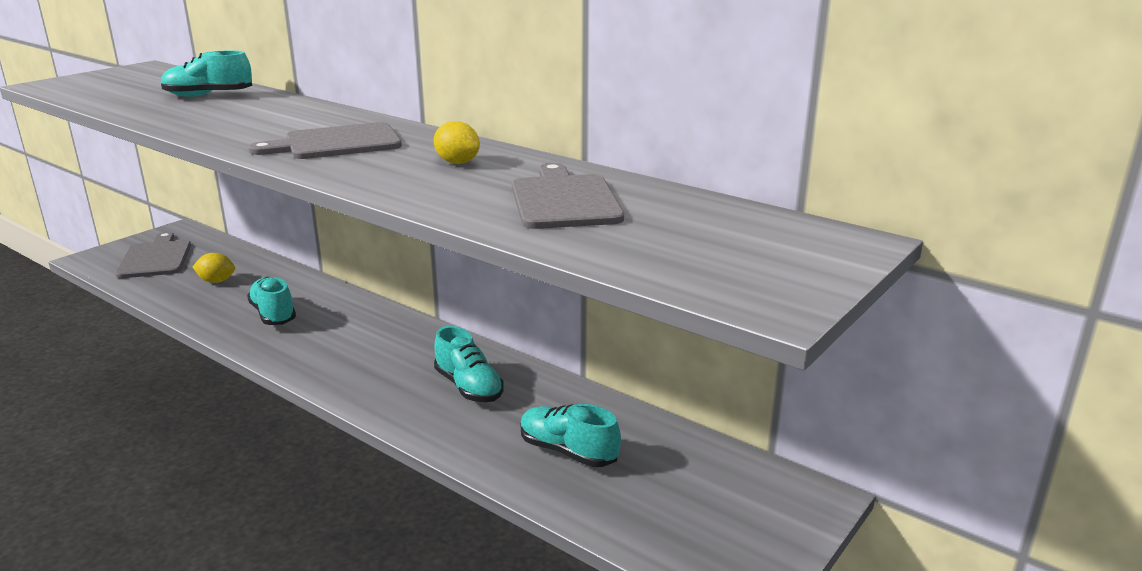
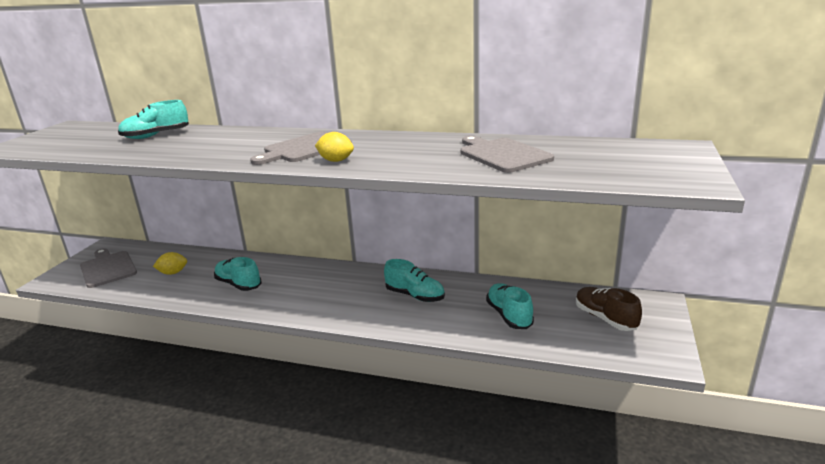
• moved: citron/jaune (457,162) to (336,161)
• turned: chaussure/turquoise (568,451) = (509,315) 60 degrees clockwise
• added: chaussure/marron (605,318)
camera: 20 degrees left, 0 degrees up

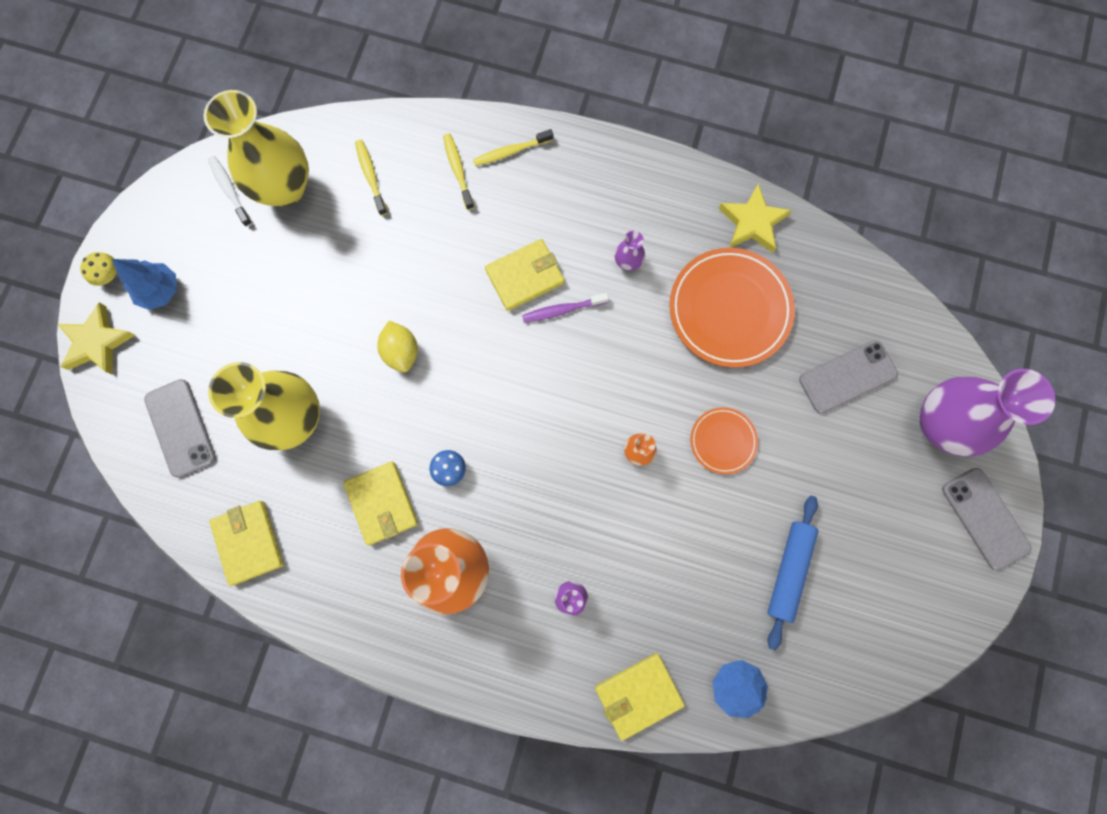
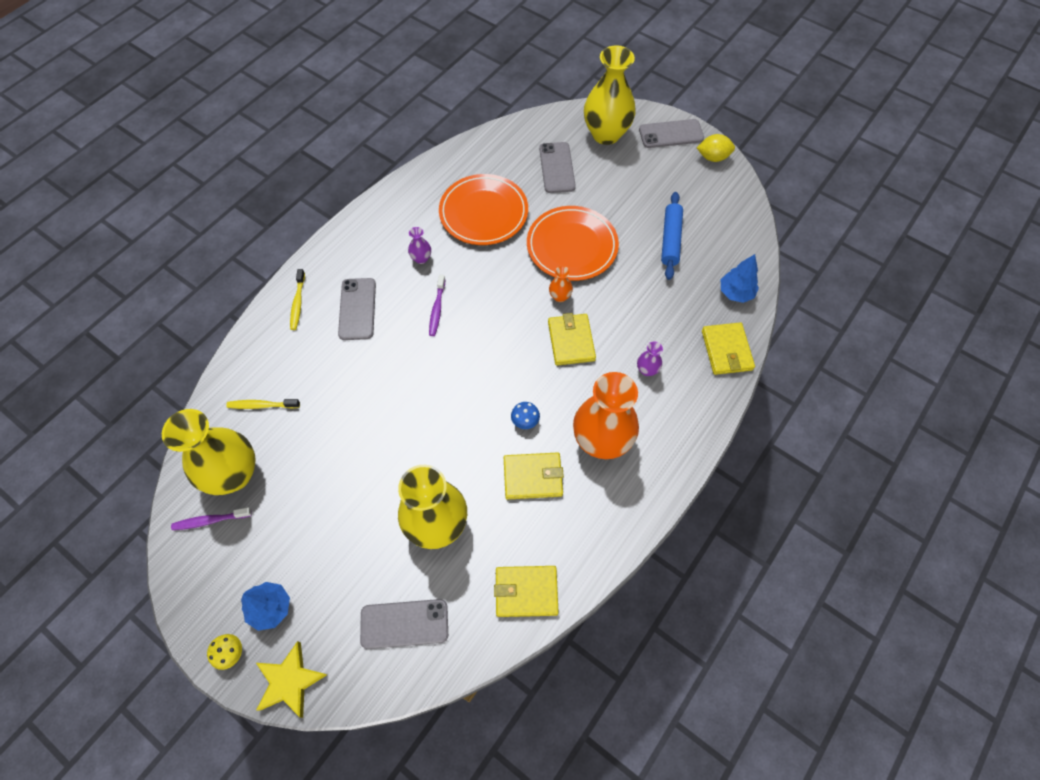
• recoloured: brosse à dents/blanc (230,190) to brosse à dents/violet (210,520)
• moved: citron/jaune (401,352) to (713,157)
• removed: brosse à dents/jaune (458,170)
• moved: portefeuille/jaune (525,276) to (571,341)
• resized: assiette/orange (723,441) = (572,246) x1.90
• removed: étoile/jaune (752,222)
• turned: rouleau à pâtisserie/bleu (788,571) = (670,240) 60 degrees clockwise
• recoloured: vase/violet (940,424) to vase/jaune (606,134)
• added: téléphone/gris (357,309)
camera: 70 degrees left, 15 degrees down

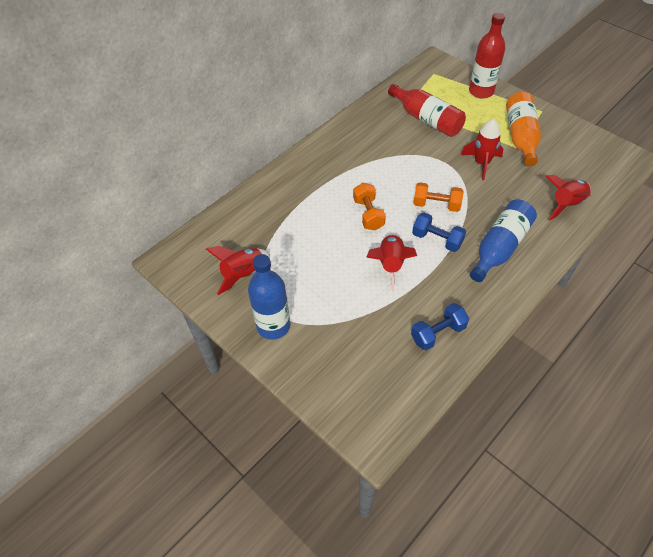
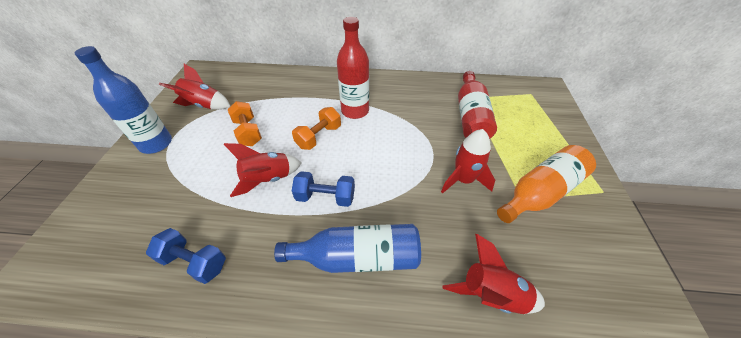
• turned: haltère/bleu (437,240) = (325,197) 75 degrees counterclockwise
• moved: haltère/orange (436,205) to (248,132)
• moved: bouteille/rouge (481,91) to (355,111)
camera: 50 degrees right, 5 degrees down

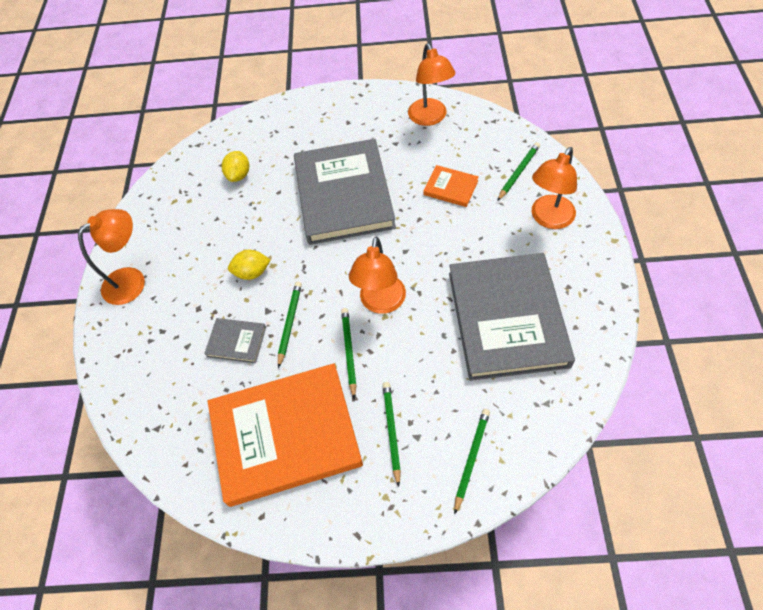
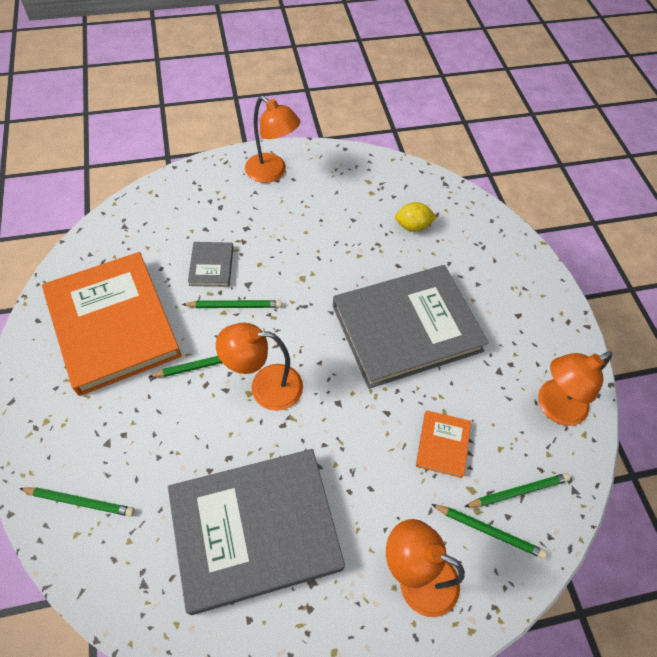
• removed: citron/jaune (252,272)
• moved: crayon/vert (391,431) to (518,491)
camera: 70 degrees right, 0 degrees up

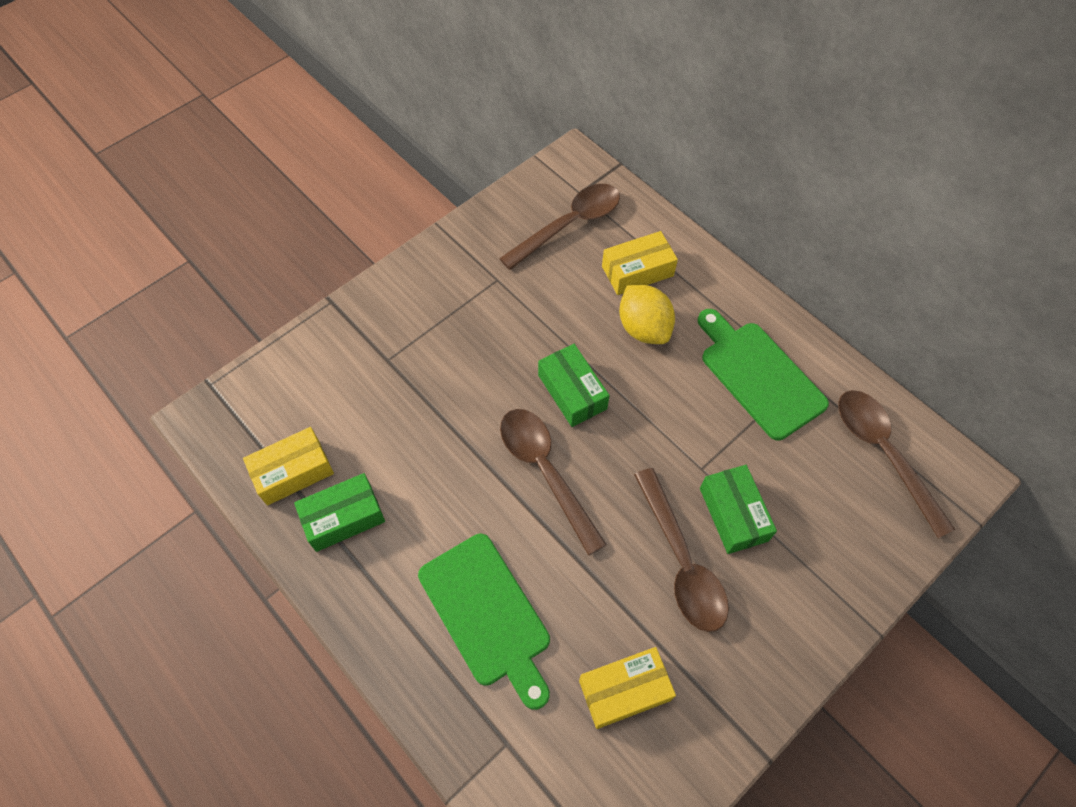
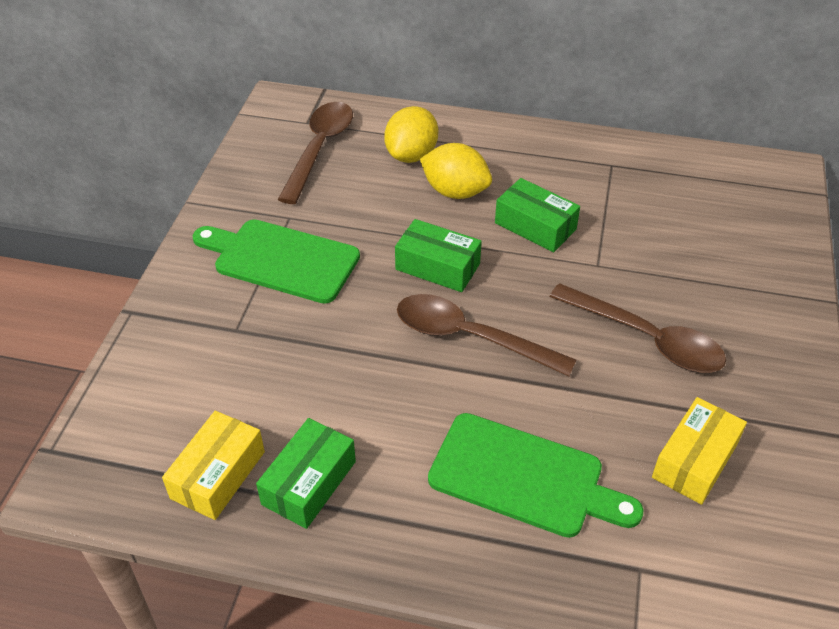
• replaced: boîte/jaune (637,271) to citron/jaune (411,155)
• moved: planche à découper/vert (758,376) to (281,260)
• moved: boîte/vert (733,514) to (535,226)
• removed: cuillère/marron (883,453)
camera: 35 degrees left, 15 degrees down

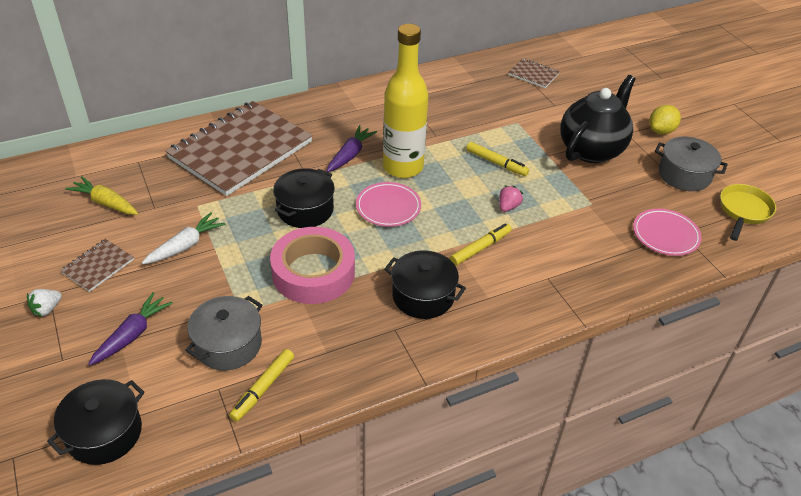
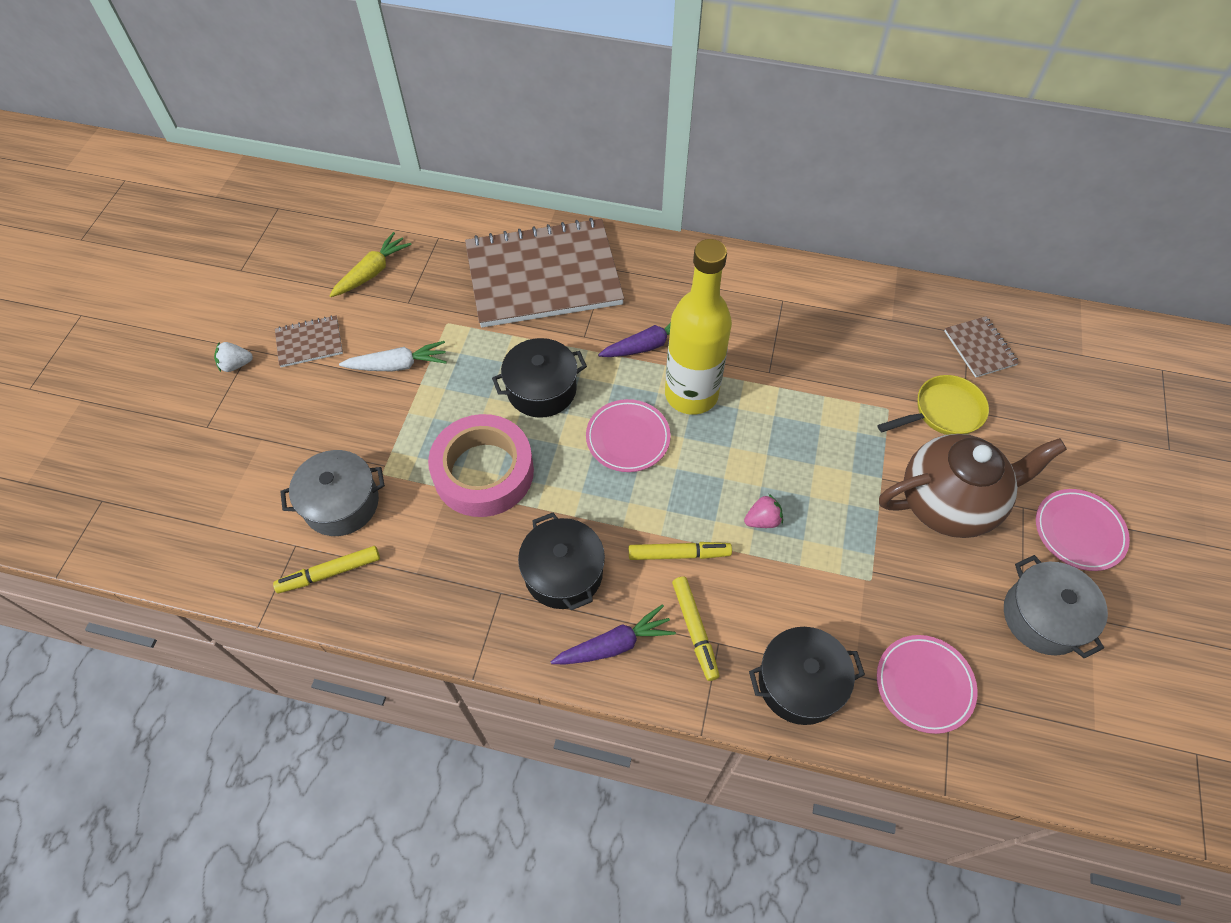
• moved: marmite/noir (104,433) to (799,683)
• turned: carotte/jaune (106,203) = (372,272) 60 degrees clockwise
• moved: carotte/violet (132,335) to (614,645)
• moved: feutre/jaune (496,163) to (695,630)
• recoloured: théière/noir (591,150) to théière/marron (948,503)
• replaced: citron/jaune (661,131) to assiette/rose (1078,532)
• moved: poêle/jaune (743,211) to (943,412)
camera: 40 degrees right, 15 degrees up

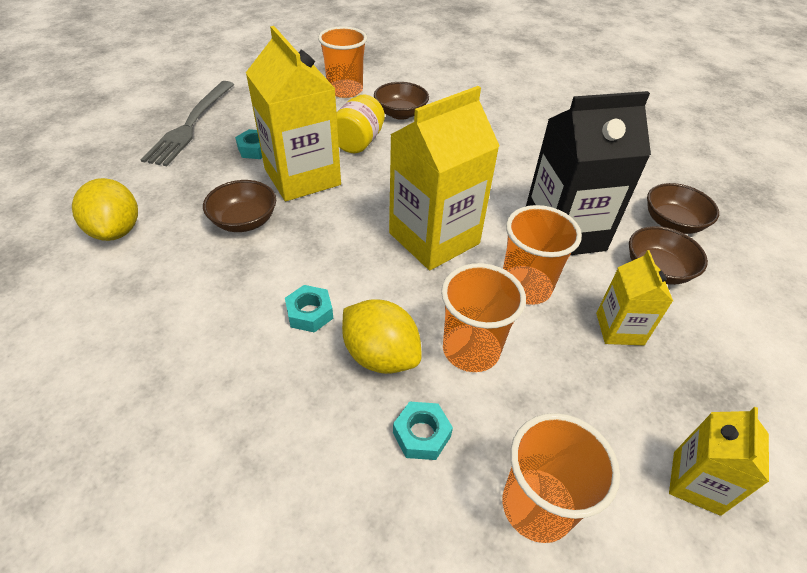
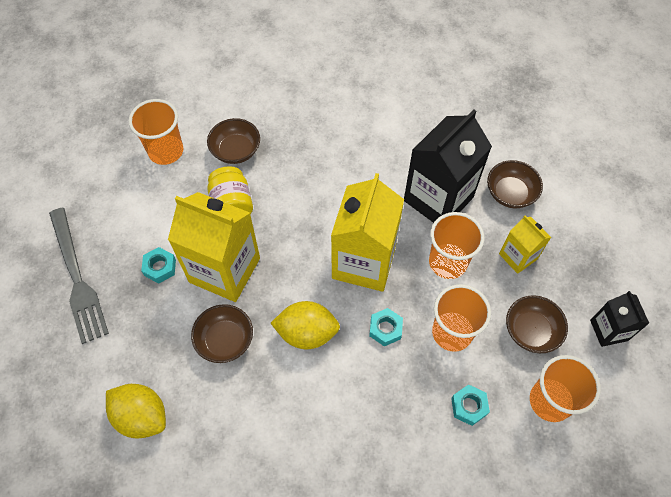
• moved: écrou/turquoise (310,313) to (385,329)
• moved: citron/jaune (380,355) to (307,333)
• moved: bol/marron (672,223) to (531,331)
• recoloured: brique de lait/jaune (696,482) to brique de lait/noir (608,330)
camera: 35 degrees left, 15 degrees up

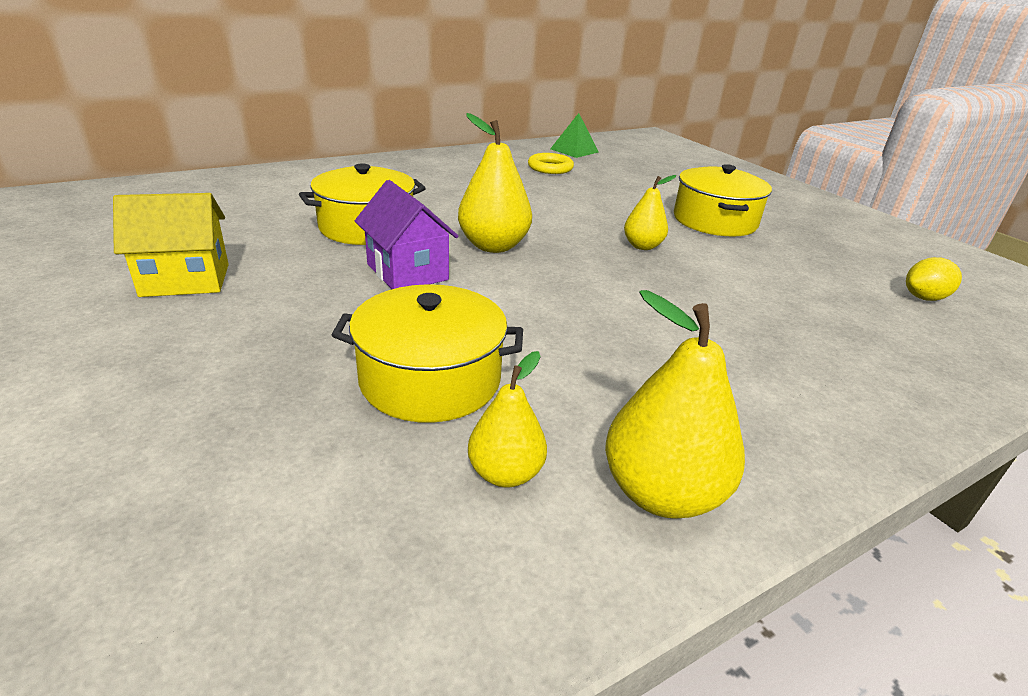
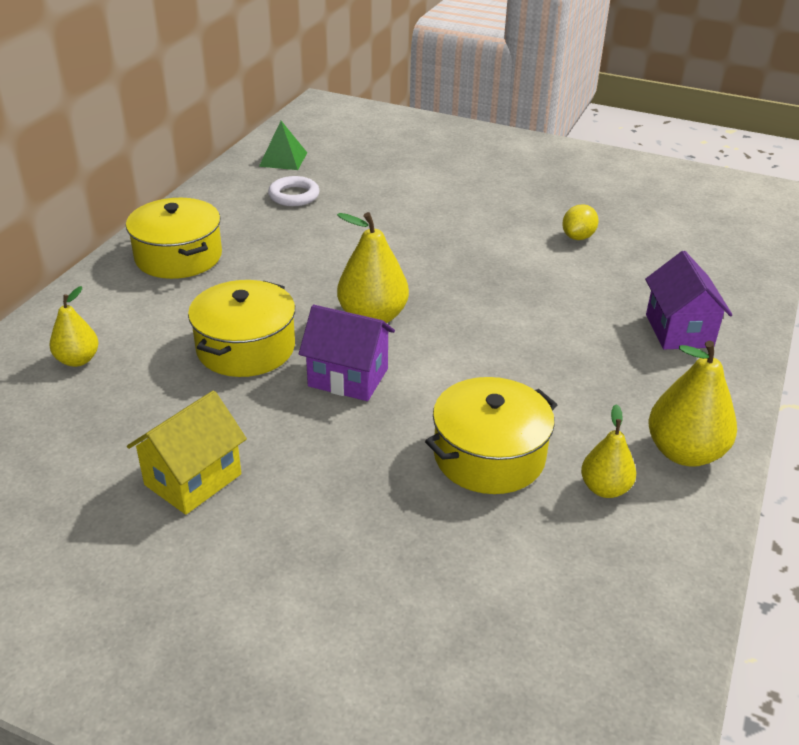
• recoloured: anneau/jaune (550,168) to anneau/blanc (294,195)
• moved: poire/jaune (642,246) to (78,360)
• moved: marmite/jaune (714,221) to (178,256)
• moved: citron/jaune (924,298) to (578,237)
• added: maison/violet (679,330)
camera: 35 degrees left, 5 degrees up

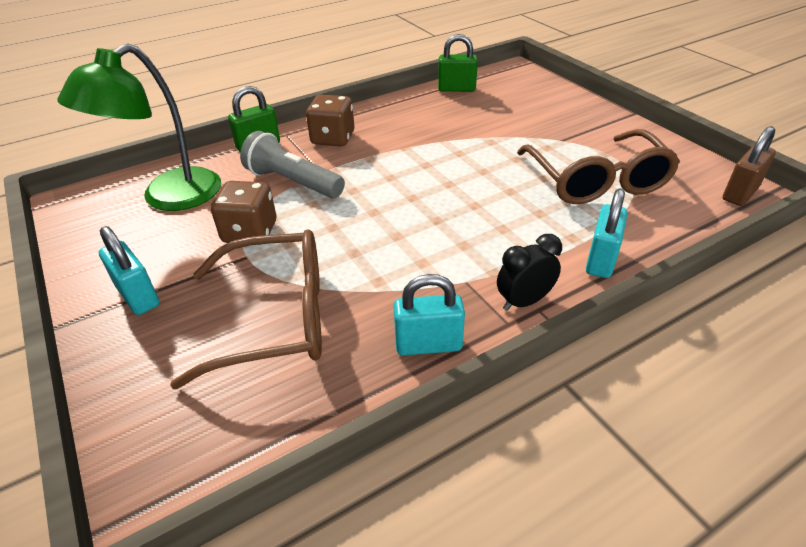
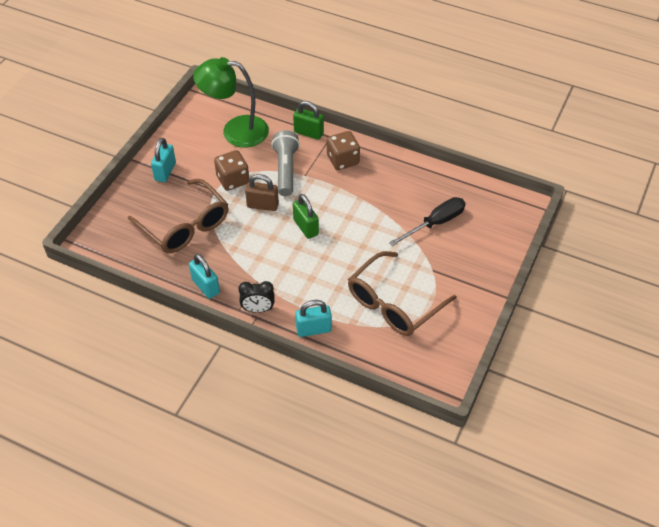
• moved: cadenas/vert (456,89) to (306,227)
• turned: réveil/noir (524,301) = (258,309) 150 degrees clockwise
• moved: cadenas/marron (740,193) to (262,205)
• added: tournevis/noir (435,223)
camera: 55 degrees right, 10 degrees up

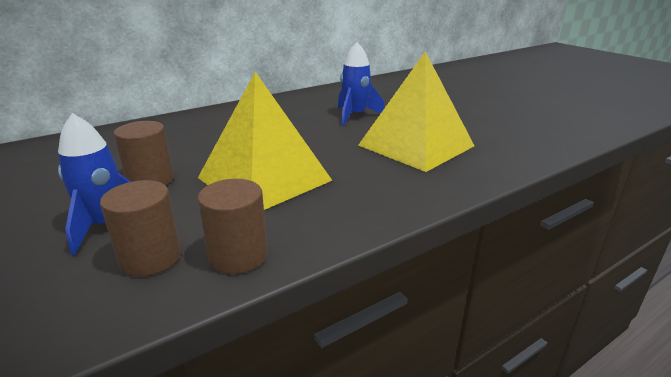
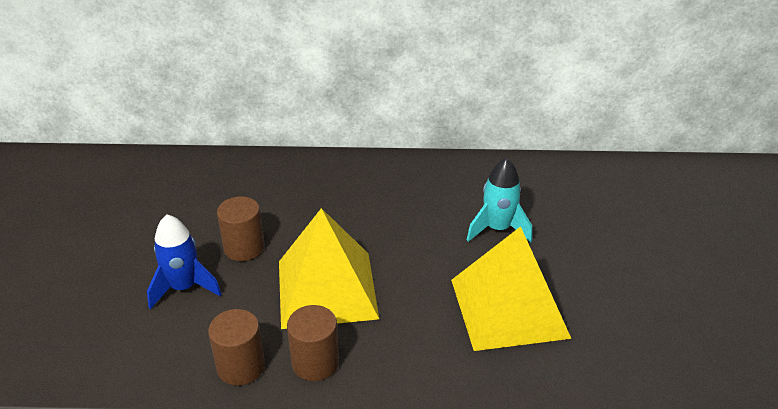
• moved: cylindre/marron (150,258) to (315,362)
• recoloured: fusée/bleu (355,116) to fusée/turquoise (498,229)
camera: 35 degrees right, 10 degrees up

